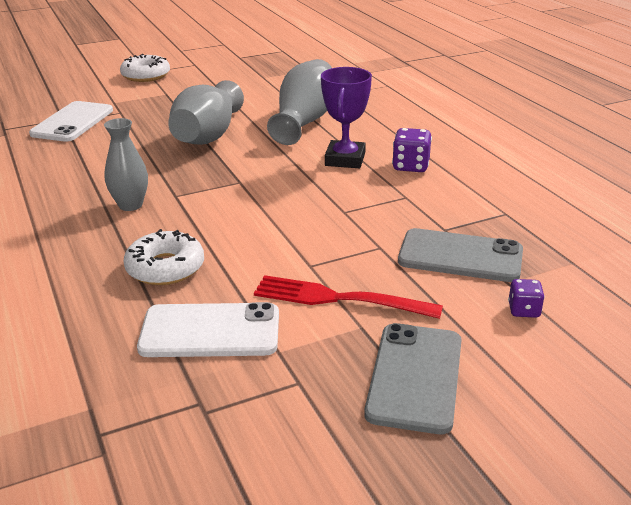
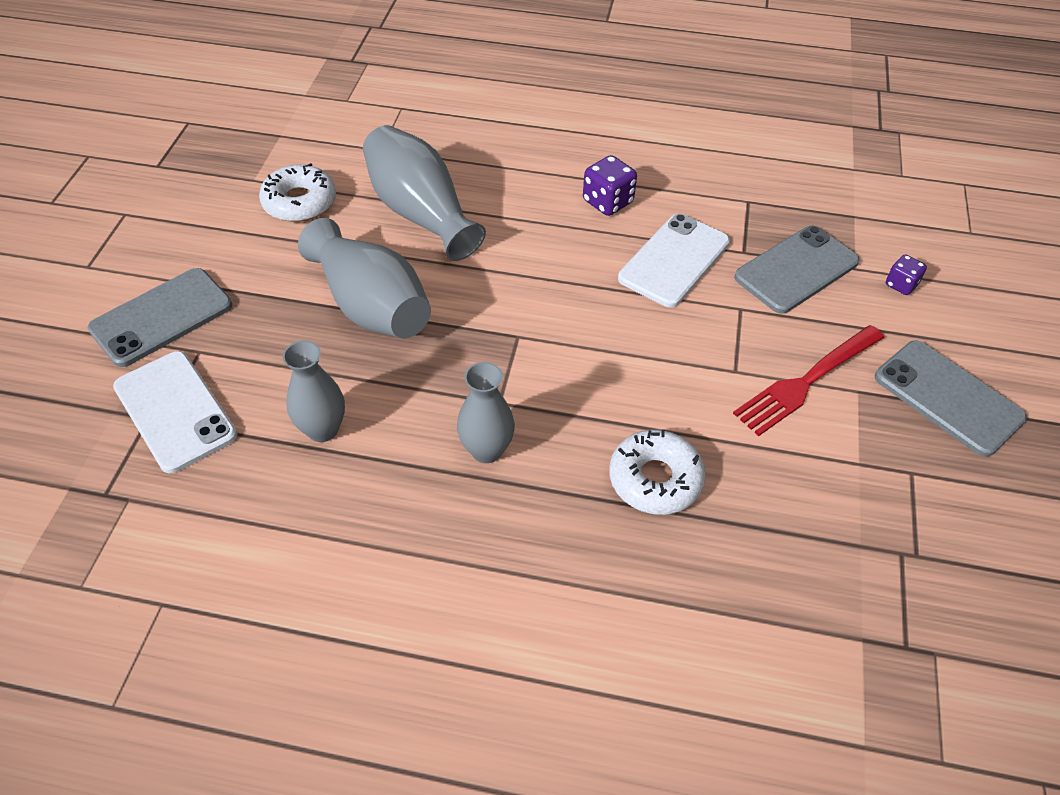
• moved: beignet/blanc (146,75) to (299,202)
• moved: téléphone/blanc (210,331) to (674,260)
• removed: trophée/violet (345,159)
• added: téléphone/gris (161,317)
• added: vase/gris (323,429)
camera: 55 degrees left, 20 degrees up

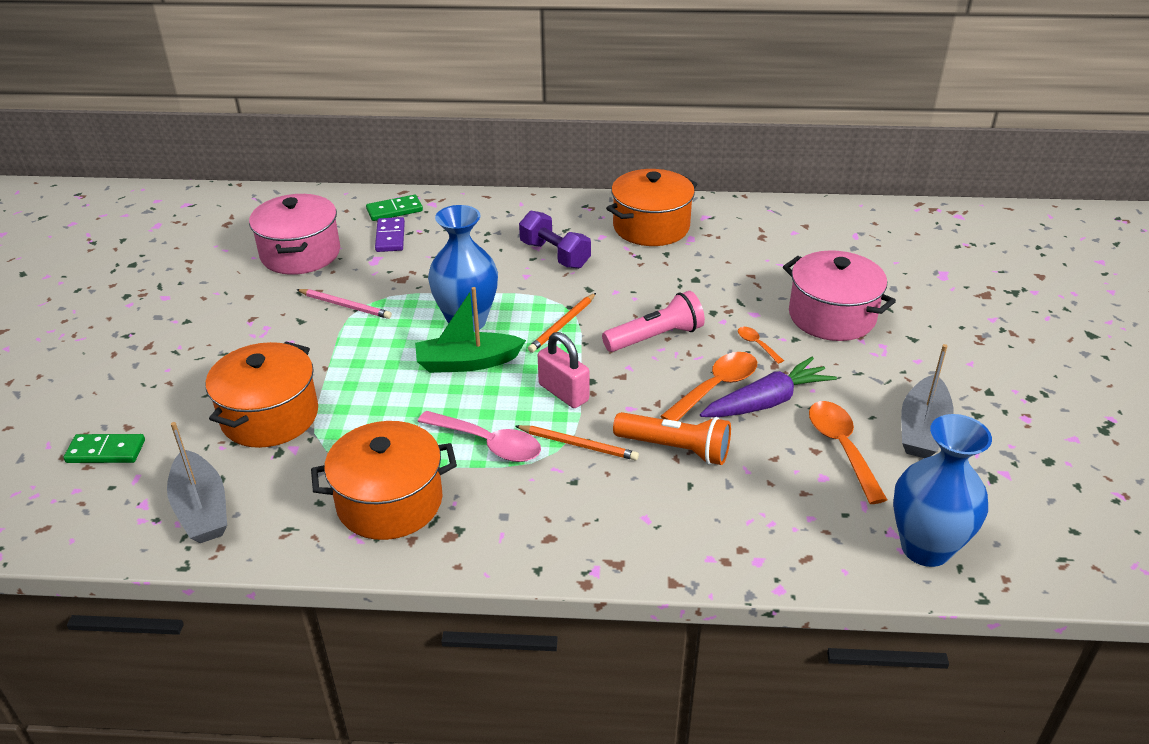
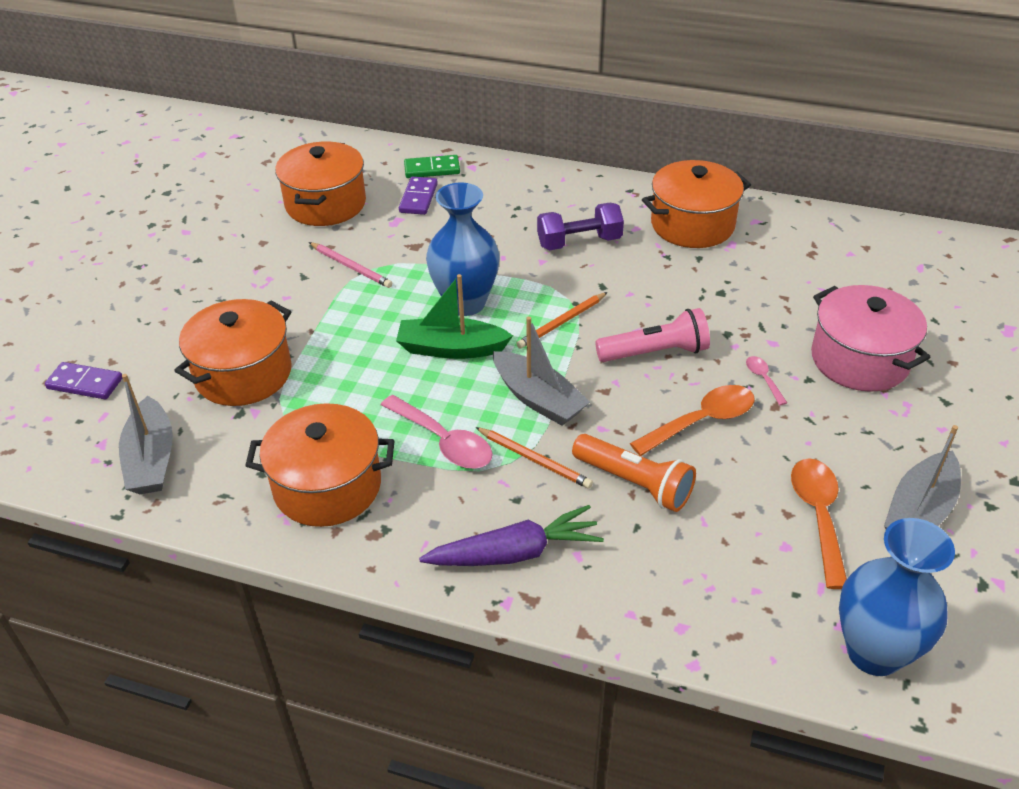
• recoloured: domino/vert (106,451) to domino/violet (85,383)
• recoloured: marmite/rose (300,254) to marmite/orange (325,204)
• turned: haltère/violet (555,255) = (579,242) 75 degrees counterclockwise
• replaced: cadenas/rose (563,392) to bateau/gris (538,399)
• moved: carotte/violet (767,402) to (515,553)
• recoloured: cuillère/orange (756,344) to cuillère/rose (763,379)
camera: 15 degrees right, 5 degrees up

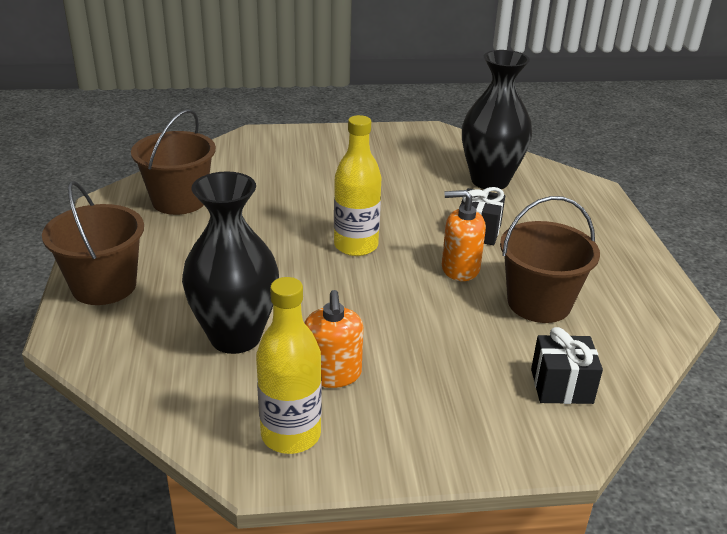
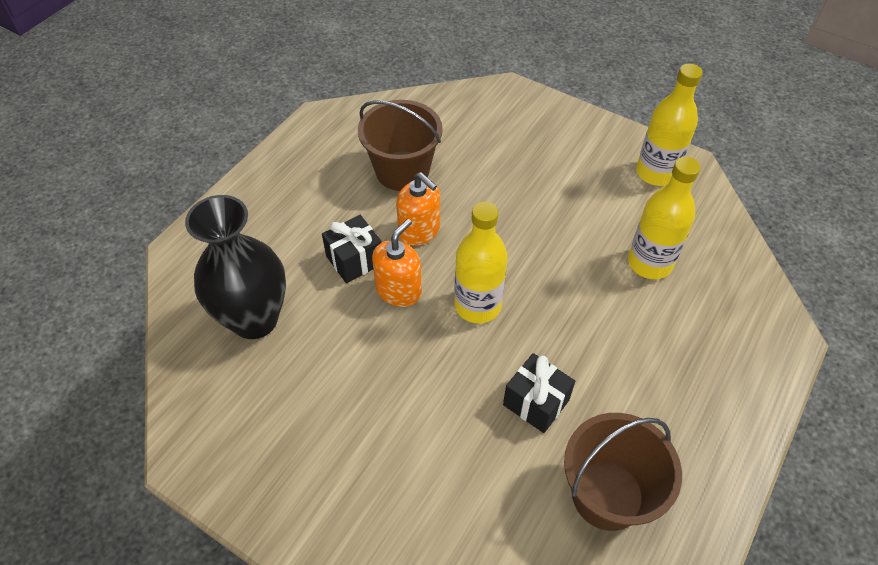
• removed: seau/marron (104,286)
• replaced: vase/noir (235,337) to bouteille/jaune (649,263)
• moved: distributeur de savon/orange (332,374) to (398,290)
• moved: cadeau/noir (561,386) to (536,402)
camera: 140 degrees left, 20 degrees up

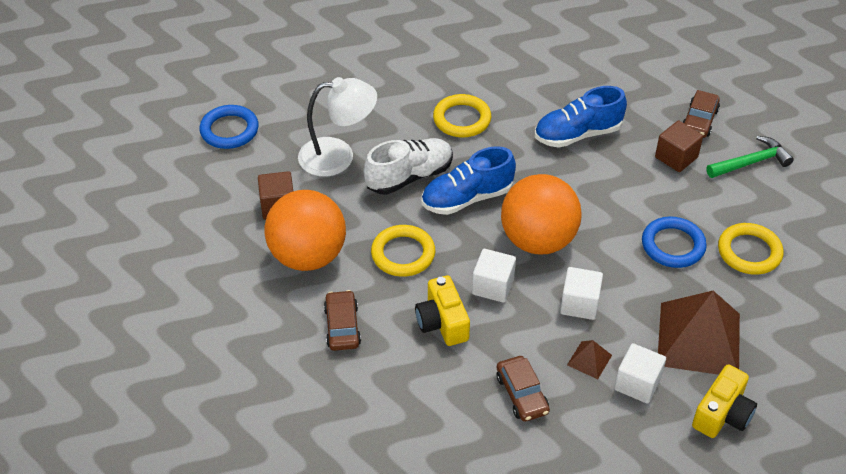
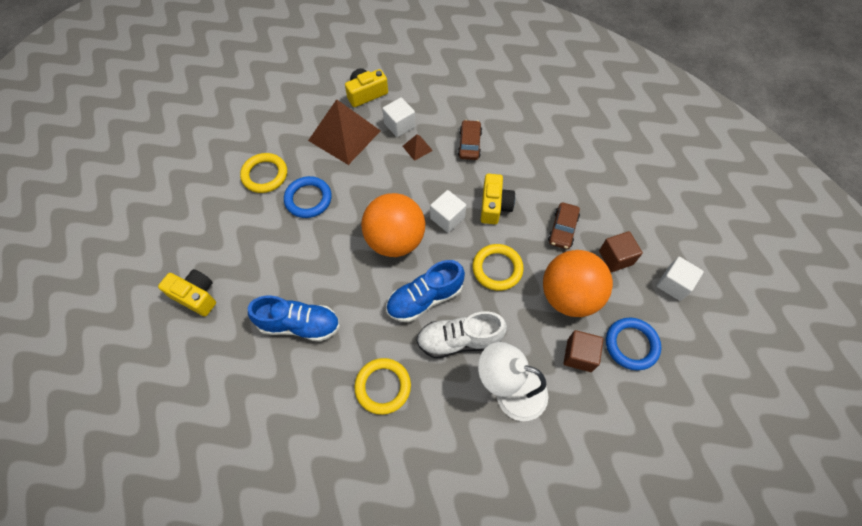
• moved: anneau/bleu (229,130) to (631,345)
• turned: chaussure/bleu (467,198) = (425,298) 150 degrees clockwise
• moved: cube/blanc (579,304) to (673,284)
• moved: cube/marron (676,157) to (615,258)
• replaced: voiture/marron (699,120) to appareil photo/jaune (196,296)
• removed: marteau/vert (751,162)
camera: 155 degrees left, 15 degrees up

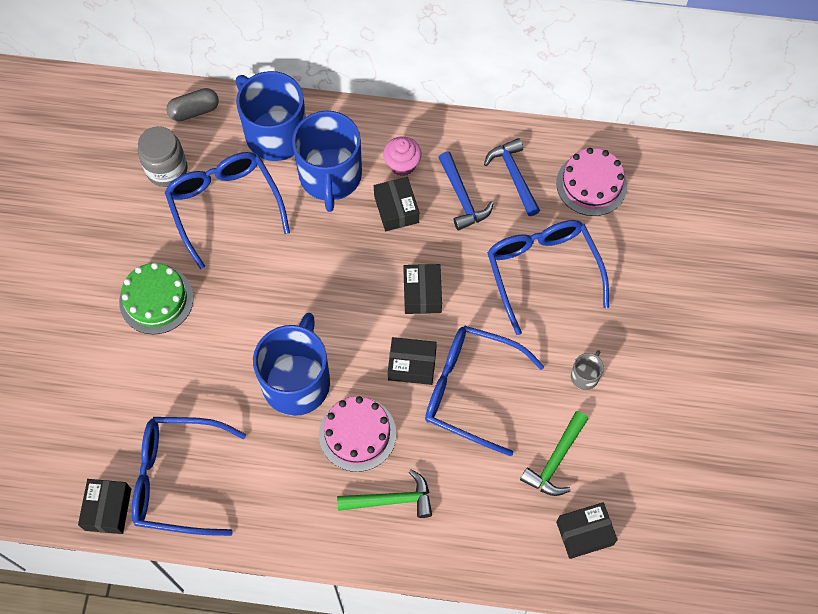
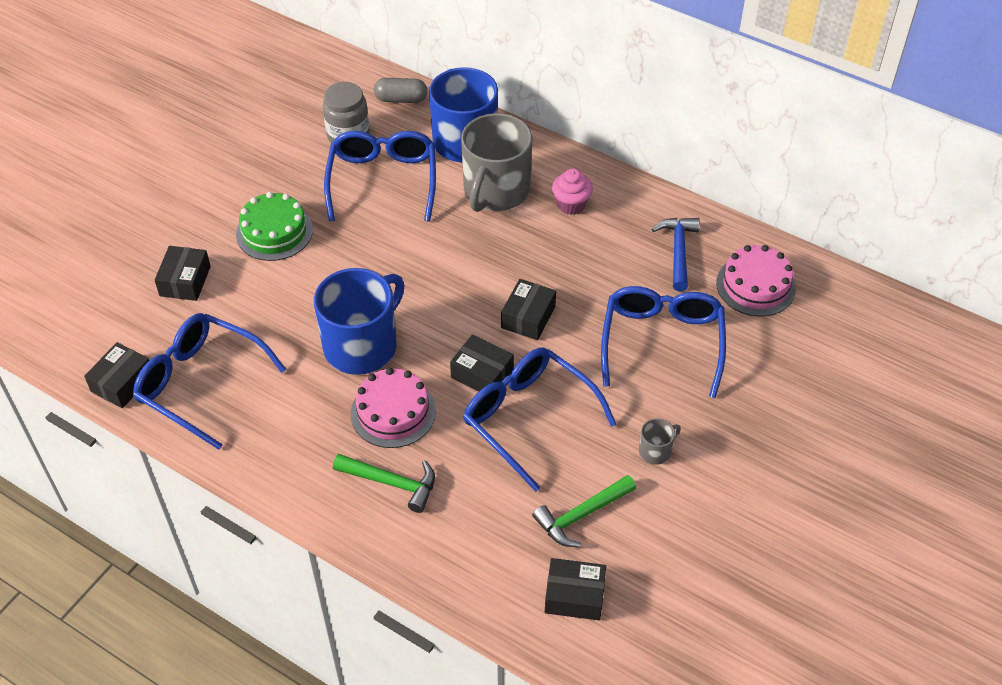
• recoloured: tasse/bleu (330,176) to tasse/gris (495,191)
• moved: boîte/noir (396,209) to (185,281)
• removed: marteau/bleu (462,197)
camera: 25 degrees right, 15 degrees down

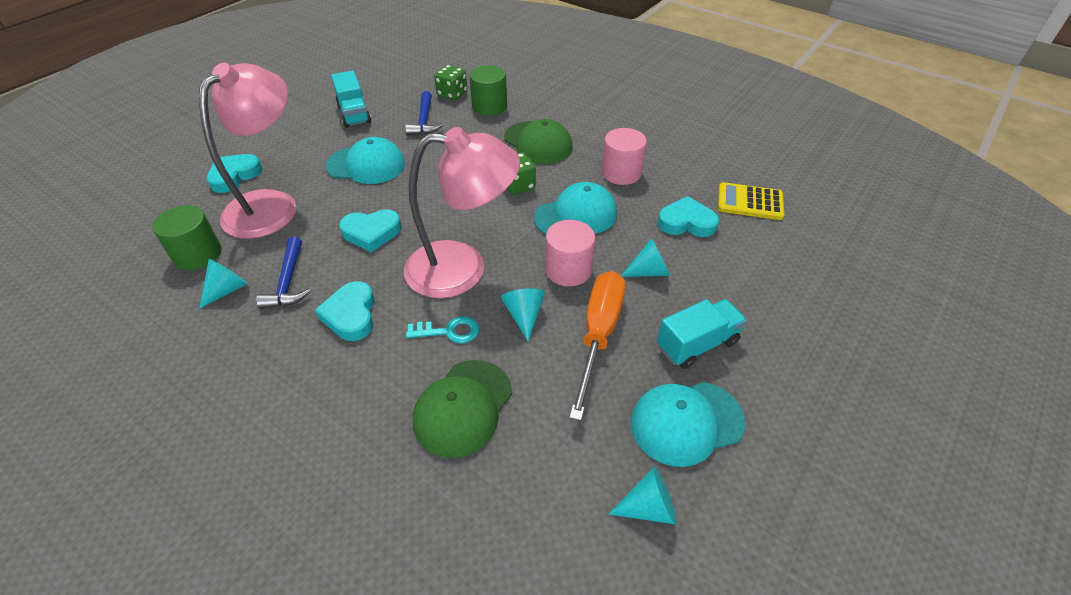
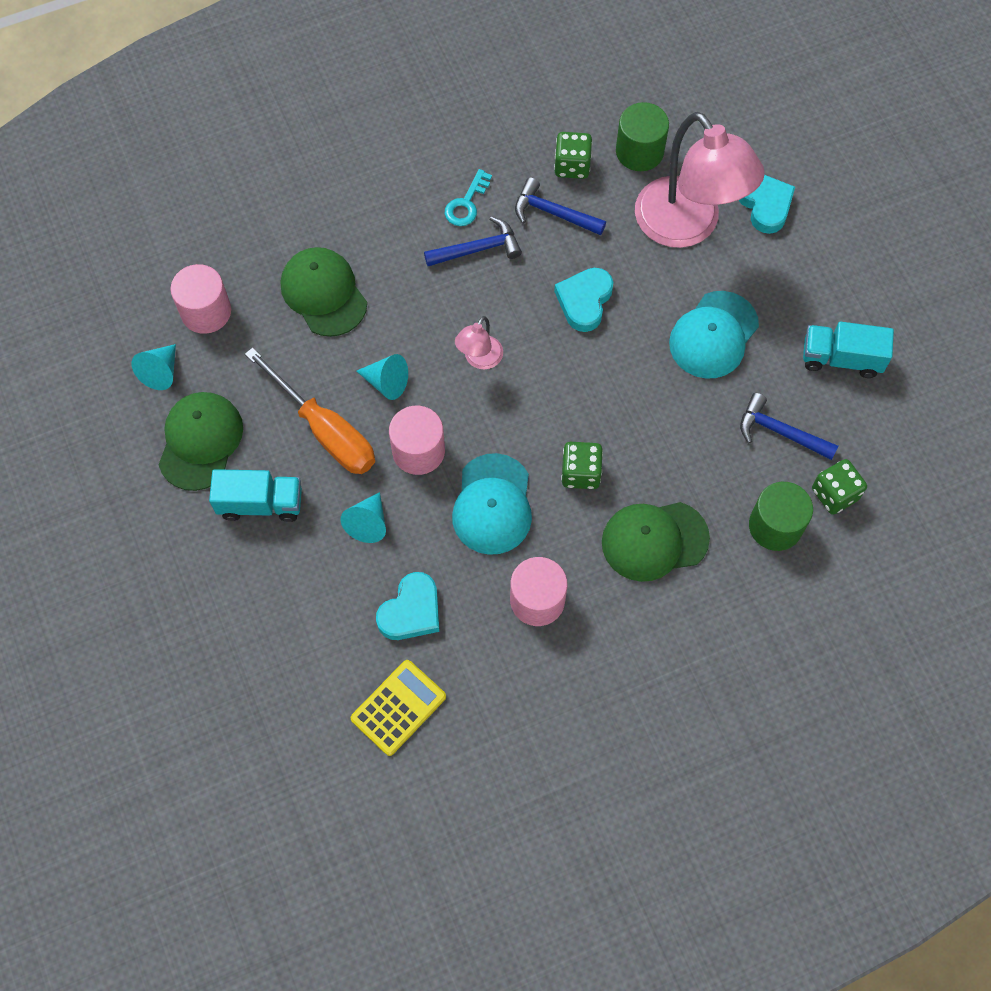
• replaced: cône/turquoise (227,289) to dé/vert (572,166)
• replaced: cœur/turquoise (351,315) to marteau/bleu (478,249)
• resized: lampe/rose (463,269) = (479,359) x0.44
• moved: clé/turquoise (449,331) to (466,203)
• recoloured: casquette/turquoise (686,422) to casquette/vert (200,441)
• turned: camion/turquoise (697,344) = (260,503) 90 degrees counterclockwise
• added: cylindre/rose (206,311)
camera: 120 degrees right, 20 degrees up

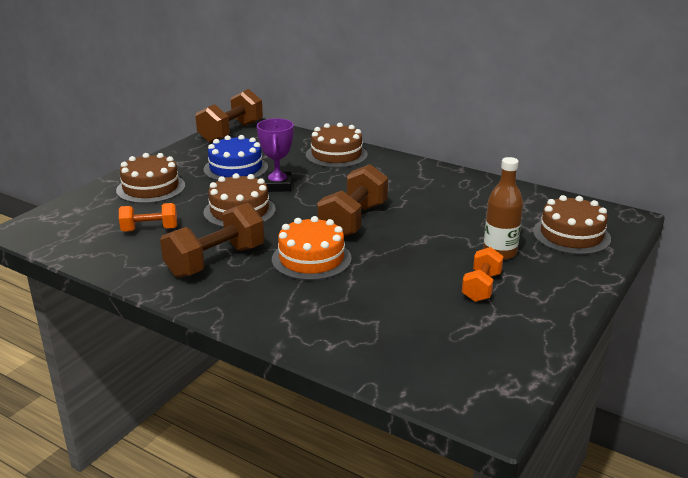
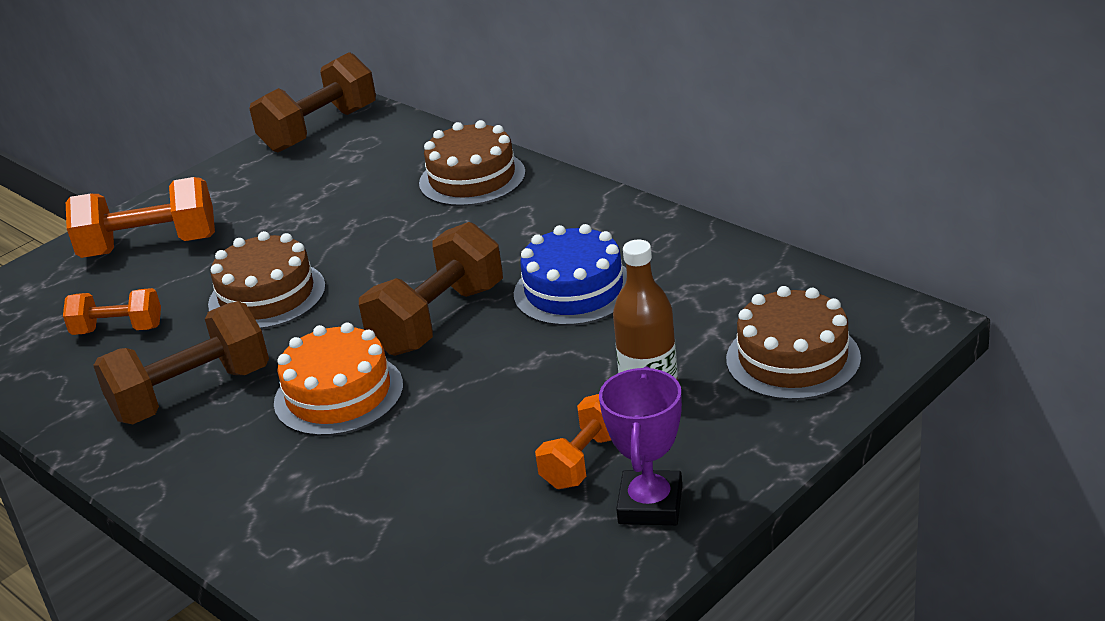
• replaced: gâteau/marron (151,188) to haltère/orange (150,246)
• moved: gâteau/bleu (235,168) to (574,290)
• moved: trophée/violet (278,185) to (650,505)
camera: 15 degrees right, 5 degrees up

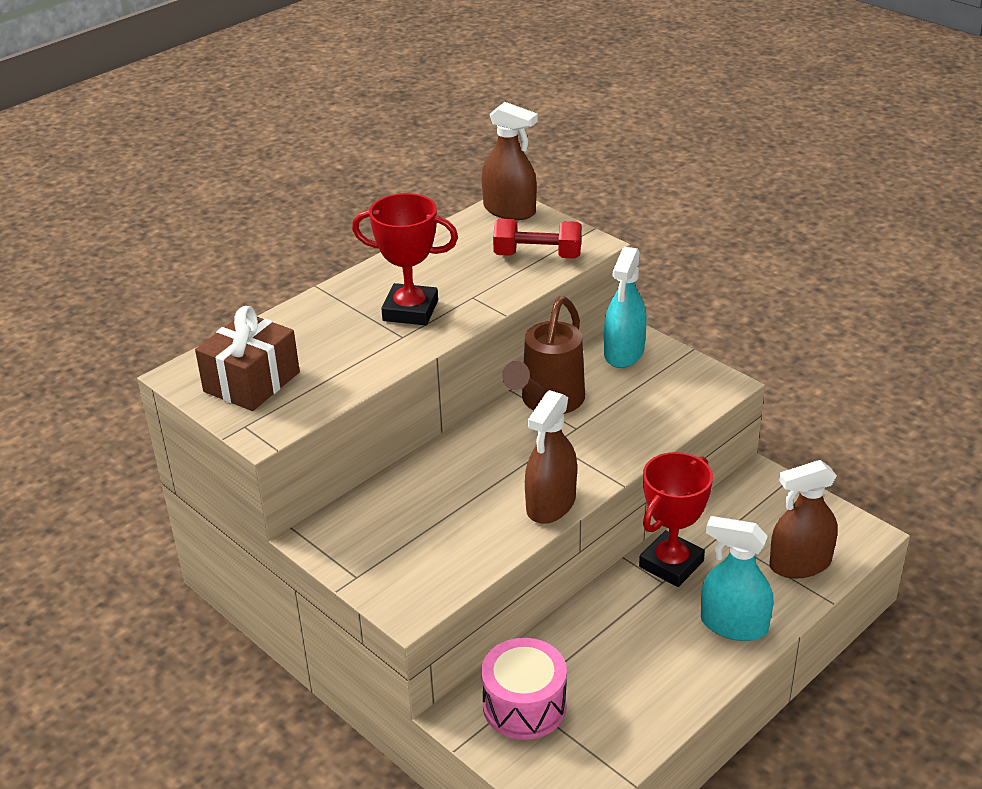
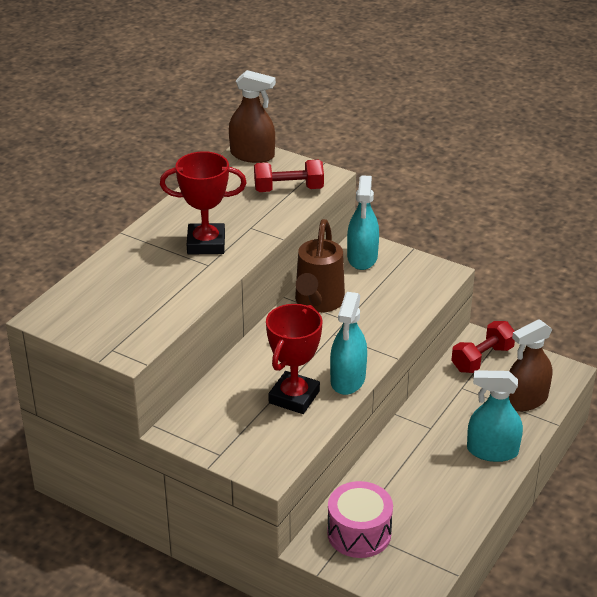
• removed: cadeau/marron (252,382)
• recoloured: vaporisateur/marron (551,504) to vaporisateur/turquoise (348,379)
• moved: trophée/rouge (671,564) to (294,397)
• added: haltère/rouge (482,359)
camera: 15 degrees left, 0 degrees up

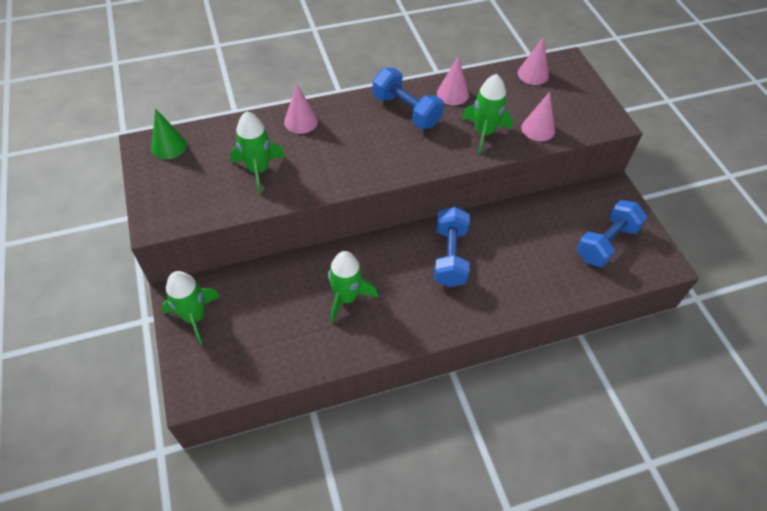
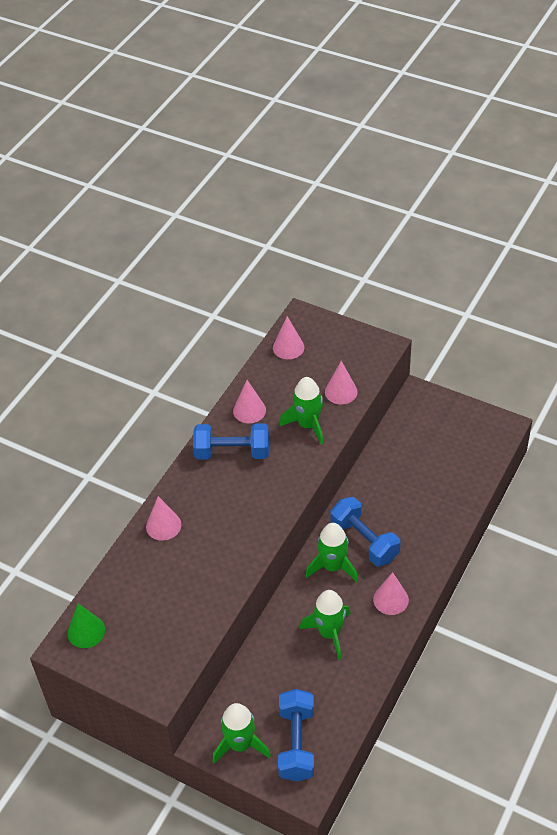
• moved: fusée/vert (258,170) to (333,567)
• moved: haltère/bleu (606,243) to (296,743)
• added: cône/rose (390,599)
camera: 40 degrees left, 5 degrees down

